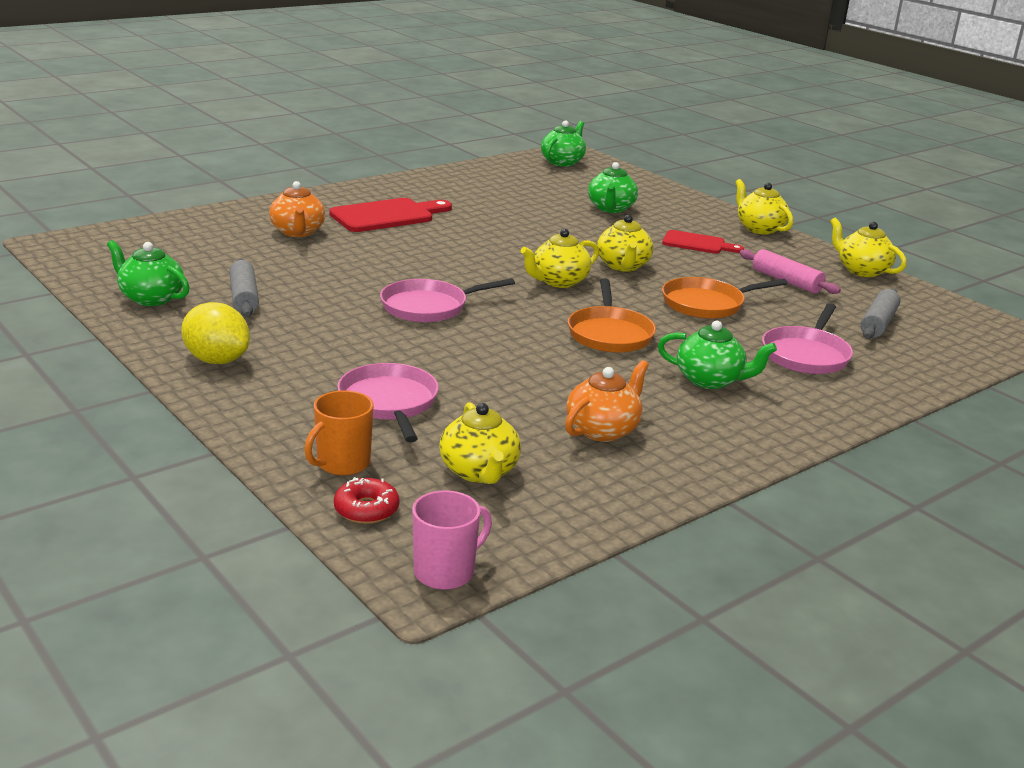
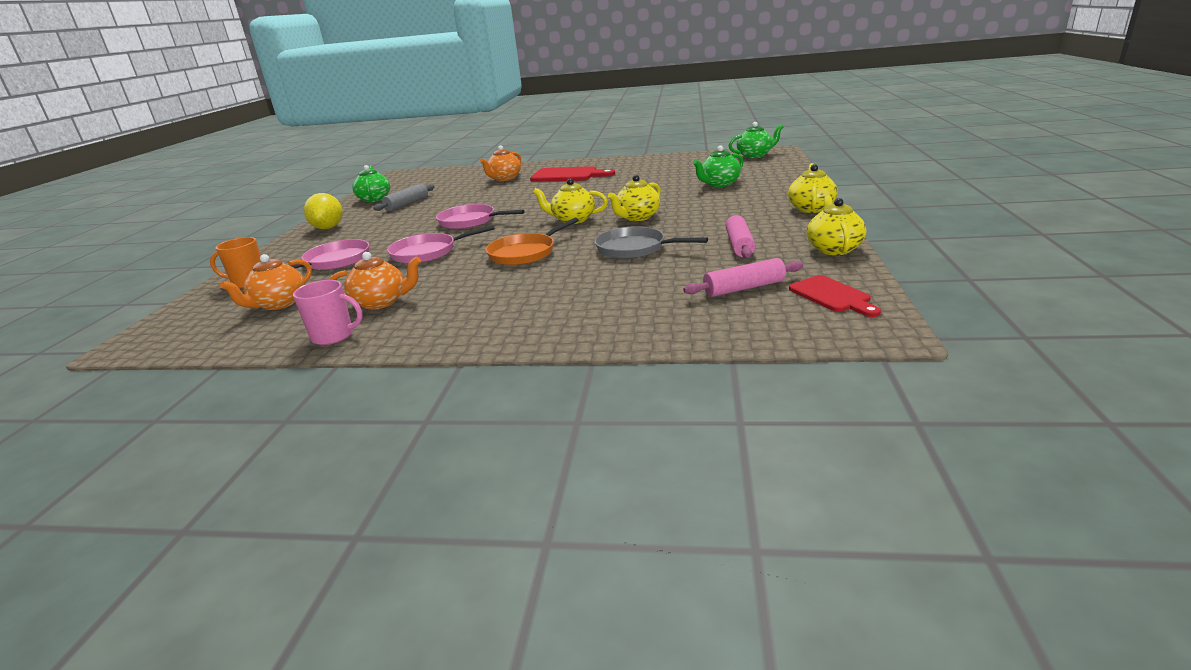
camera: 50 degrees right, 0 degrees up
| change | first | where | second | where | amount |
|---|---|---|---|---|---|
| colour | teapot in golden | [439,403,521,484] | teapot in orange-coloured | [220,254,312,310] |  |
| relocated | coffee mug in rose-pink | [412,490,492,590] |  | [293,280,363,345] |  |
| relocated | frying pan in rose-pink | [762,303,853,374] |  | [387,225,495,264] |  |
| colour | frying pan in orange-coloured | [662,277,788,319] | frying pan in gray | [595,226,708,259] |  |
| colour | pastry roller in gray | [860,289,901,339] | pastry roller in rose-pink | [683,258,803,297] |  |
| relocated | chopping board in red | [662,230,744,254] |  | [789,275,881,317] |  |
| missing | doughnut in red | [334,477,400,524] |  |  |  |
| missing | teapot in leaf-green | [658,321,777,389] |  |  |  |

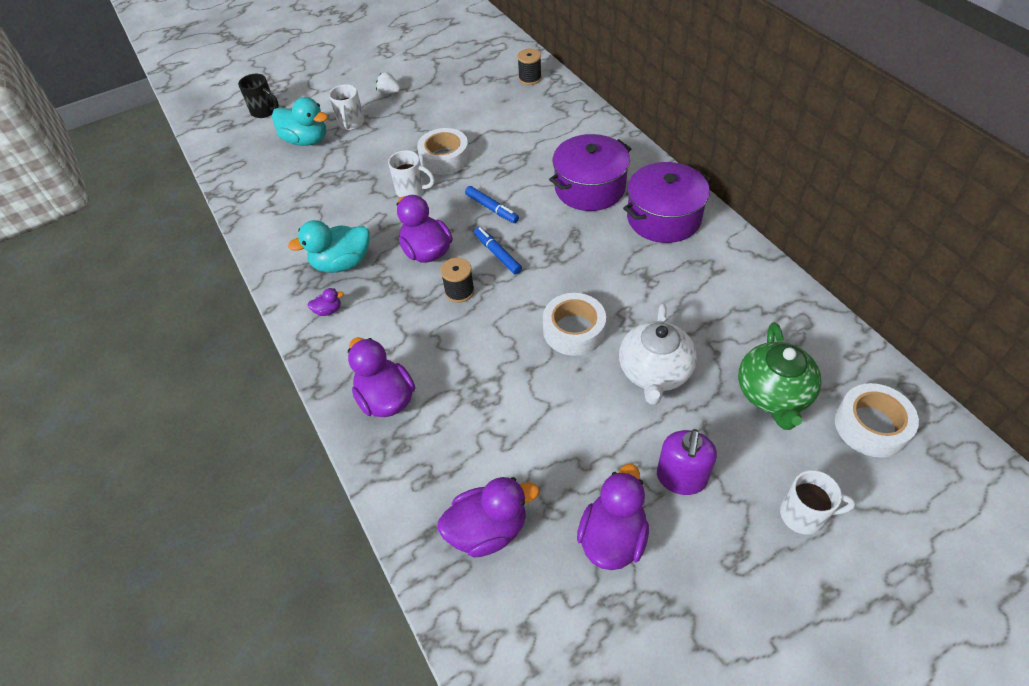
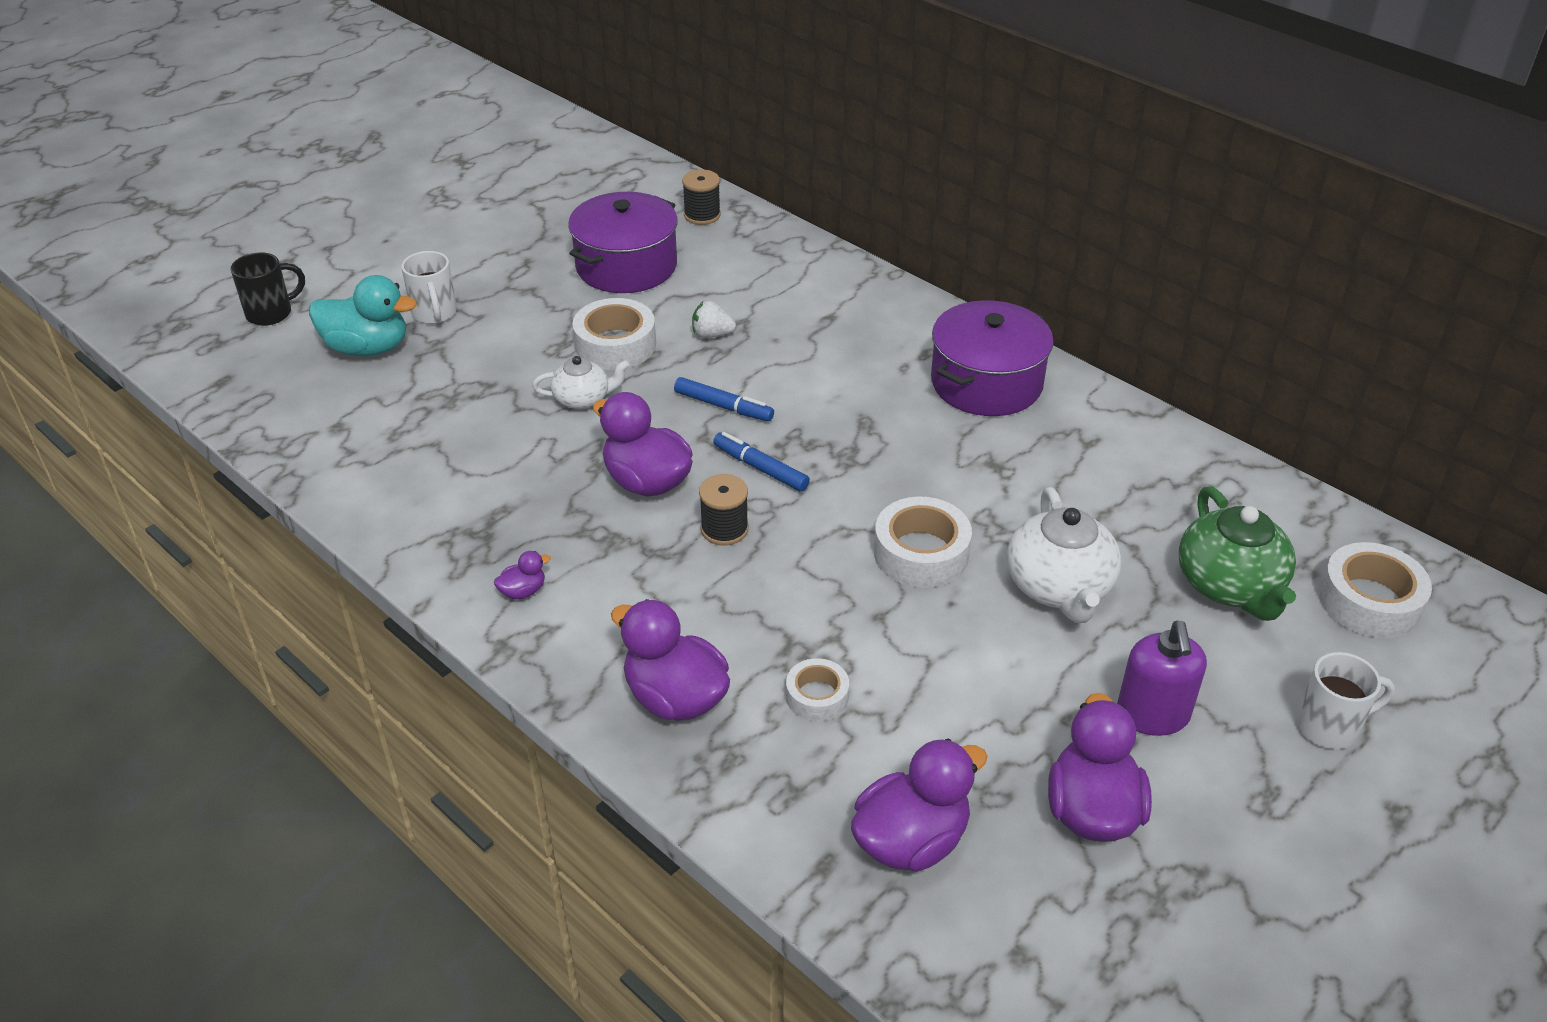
camera: 20 degrees left, 10 degrees down
| change | first | where | second | where | amount |
|---|---|---|---|---|---|
| spun | coffee mug in jet-black | [238,74,279,118] |  | [231,252,305,326] | 45 degrees counterclockwise |
| exchanged | coffee mug in snow-white | [388,150,435,198] | teapot in snow-white | [532,356,629,409] |  |
| relocated | cooking pot in violet | [549,134,632,211] |  | [568,192,678,293] |  |
| relocated | toy strawberry in snow-white | [376,72,401,94] |  | [692,301,736,338] |  |
| appeared |  |  | tape in snow-white | [786,658,849,721] |  |
| missing | rubber duck in aqua | [288,220,370,273] |  |  |  |

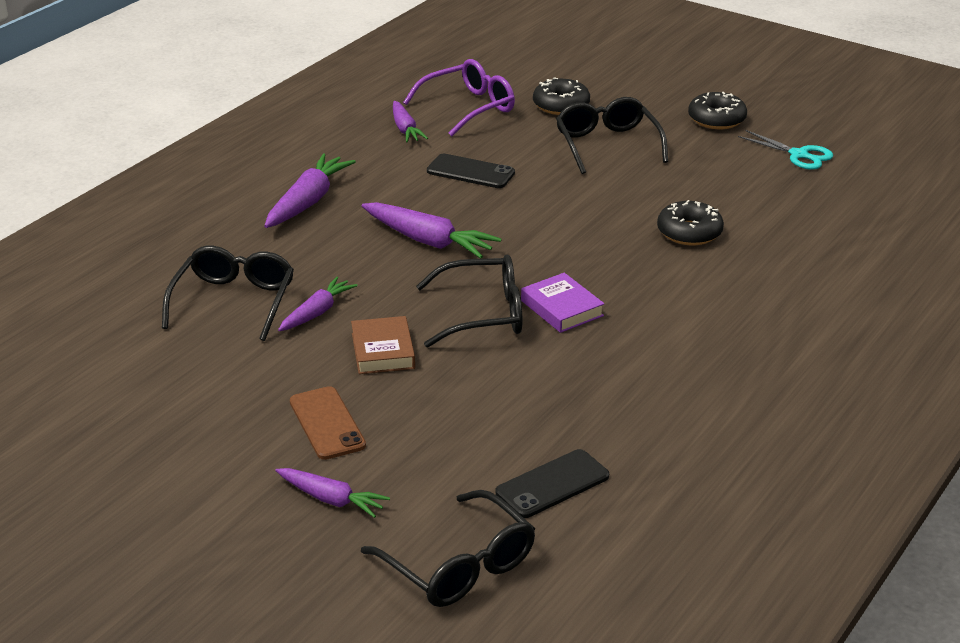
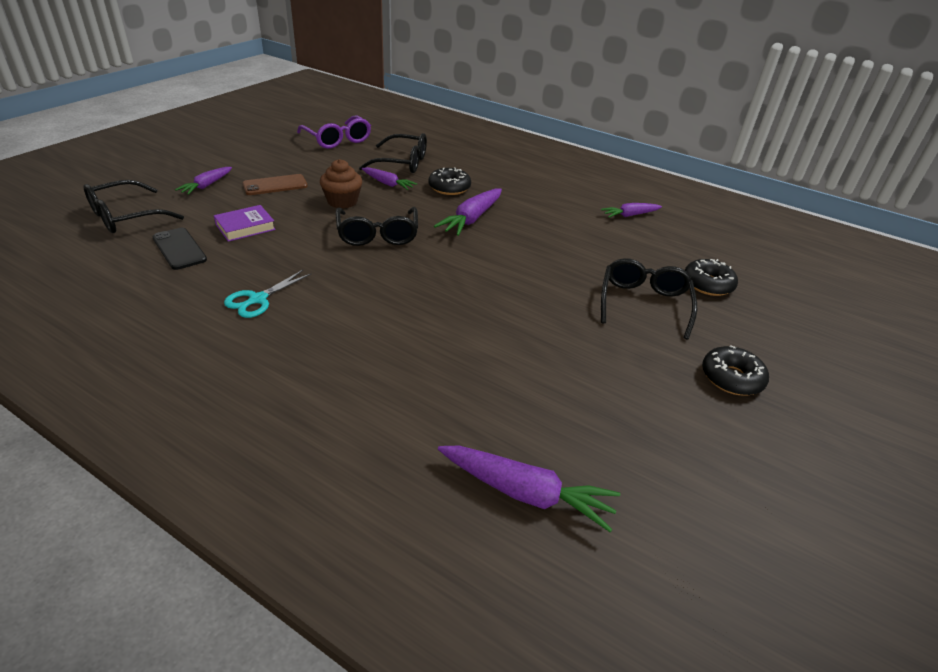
camera: 85 degrees right, 5 degrees up
| change | first | where | second | where | amount |
|---|---|---|---|---|---|
| relocated | hardcover in violet | [521,273,605,333] |  | [214,205,276,242] |  |
| relocated | scissors in aqua | [738,130,833,170] |  | [224,270,312,318] |  |
| relocated | spectacles in violet | [403,59,515,136] |  | [297,115,371,149] |  |
| exchanged | hardcover in dark brown | [351,316,415,374] | cupcake in dark brown | [320,159,362,208] |  |
| relocated | doughnut in jet-black | [657,200,724,245] |  | [429,168,471,195] |  |
| relocated | toy carrot in violet | [264,154,356,228] |  | [438,446,620,532] |  |
| spun | spectacles in jet-black | [556,97,668,174] |  | [601,258,697,339] | 60 degrees counterclockwise |
| missing | smartphone in jet-black | [427,154,515,188] |  |  |  |

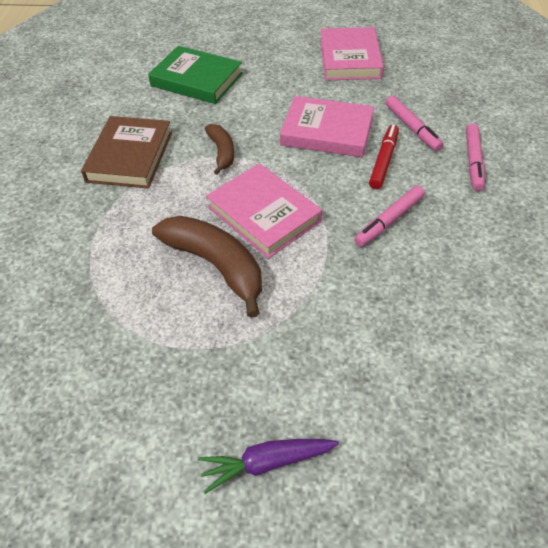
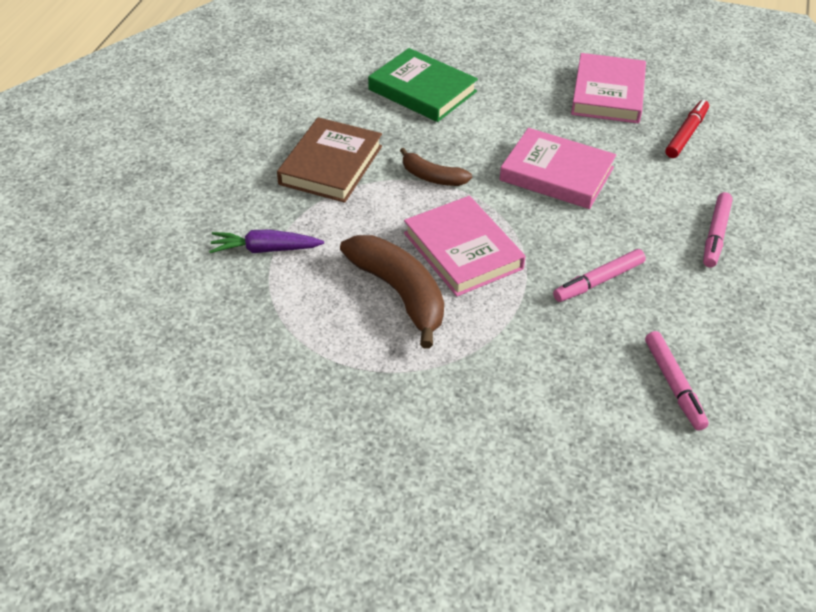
camera: 10 degrees right, 5 degrees down
| change | first | where | second | where | amount |
|---|---|---|---|---|---|
| relocated | toy carrot in violet | [198,439,339,494] |  | [209,230,324,253] |  |
| spun | banana in dark brown | [205,124,234,175] |  | [400,148,472,186] | 120 degrees clockwise |
| relocated | felt pen in rose-pink | [386,96,443,151] |  | [645,331,709,431] |  |
| relocated | felt pen in red | [369,124,399,189] |  | [665,99,709,158] |  |

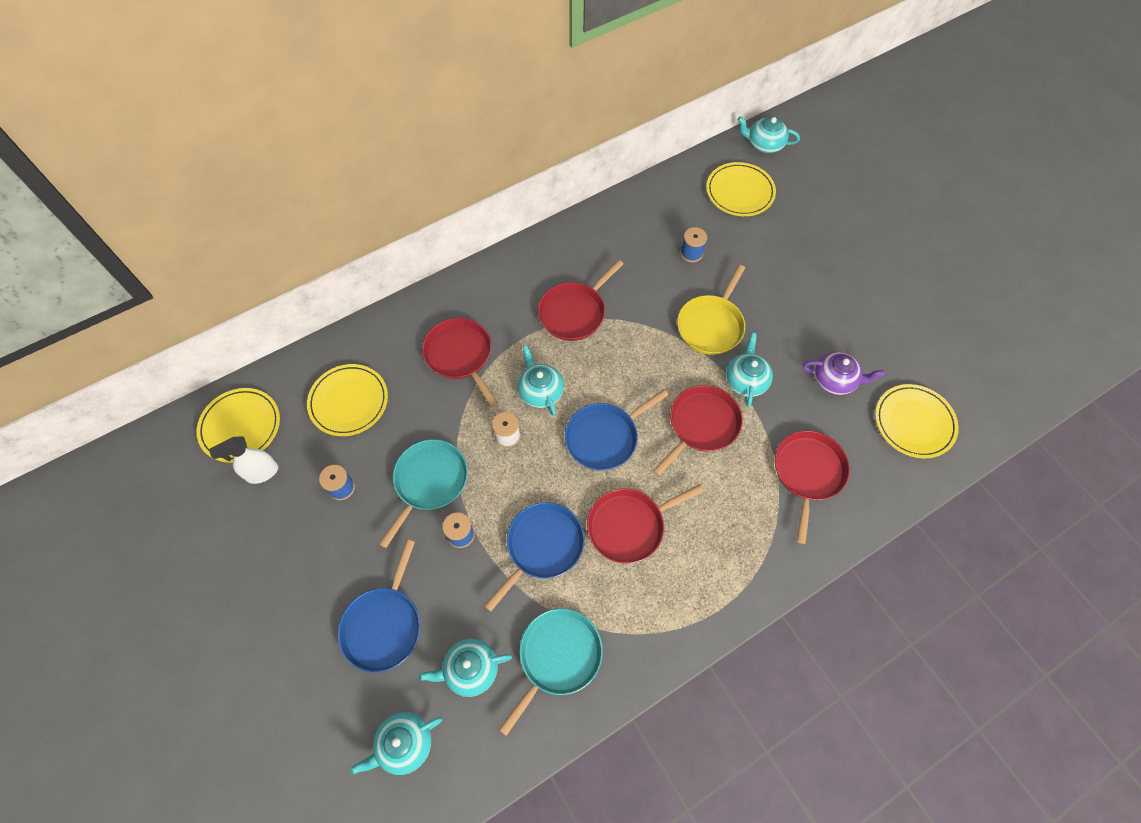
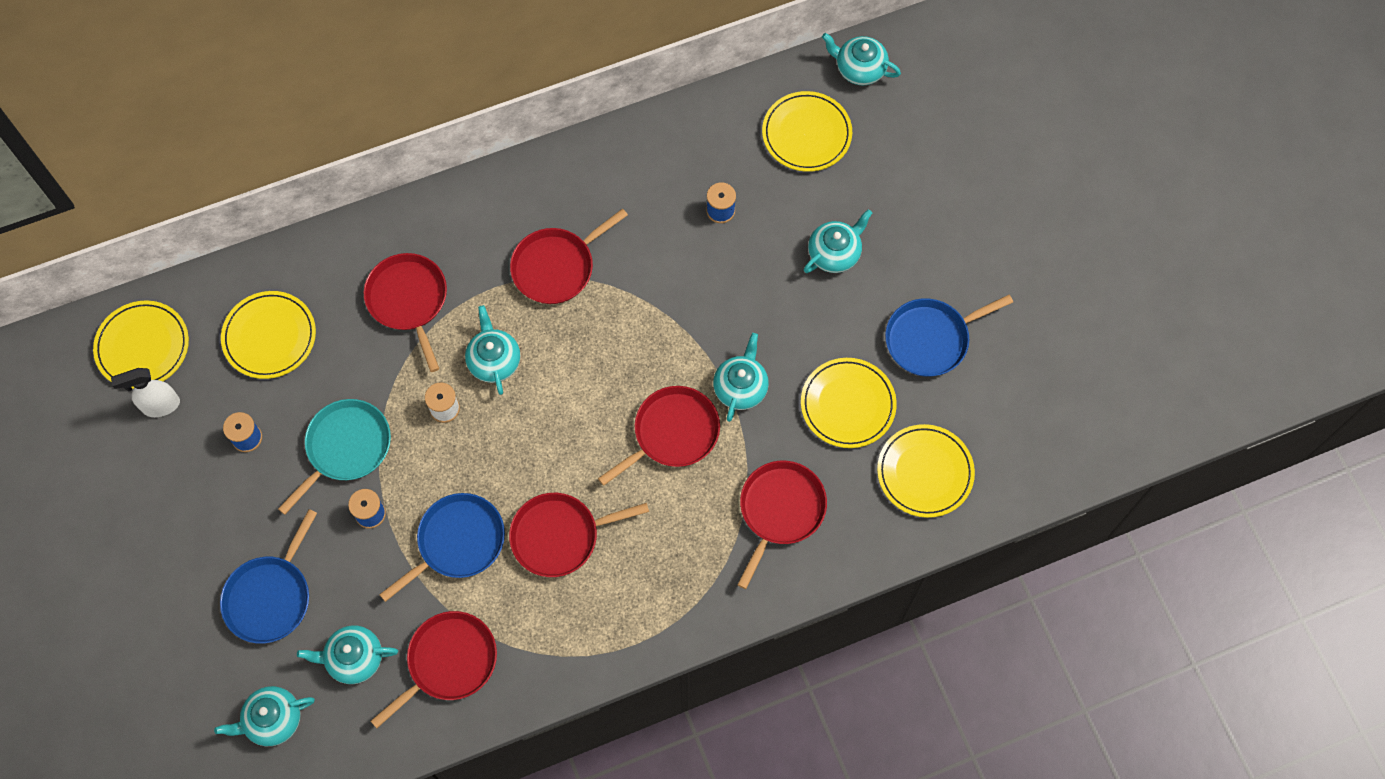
camera: 10 degrees right, 5 degrees up
| change | first | where | second | where | amount |
|---|---|---|---|---|---|
| colour | frying pan in aqua | [499,608,603,736] | frying pan in red | [371,611,497,728] |  |
| exchanged | teapot in violet | [803,351,885,395] | flat dish in golden | [801,358,897,448] |  |
| appeared |  |  | teapot in aqua | [804,209,872,273] |  |
| relocated | frying pan in royal blue | [565,389,669,471] |  | [885,295,1013,377] |  |
| missing | frying pan in golden | [677,265,745,355] |  |  |  |

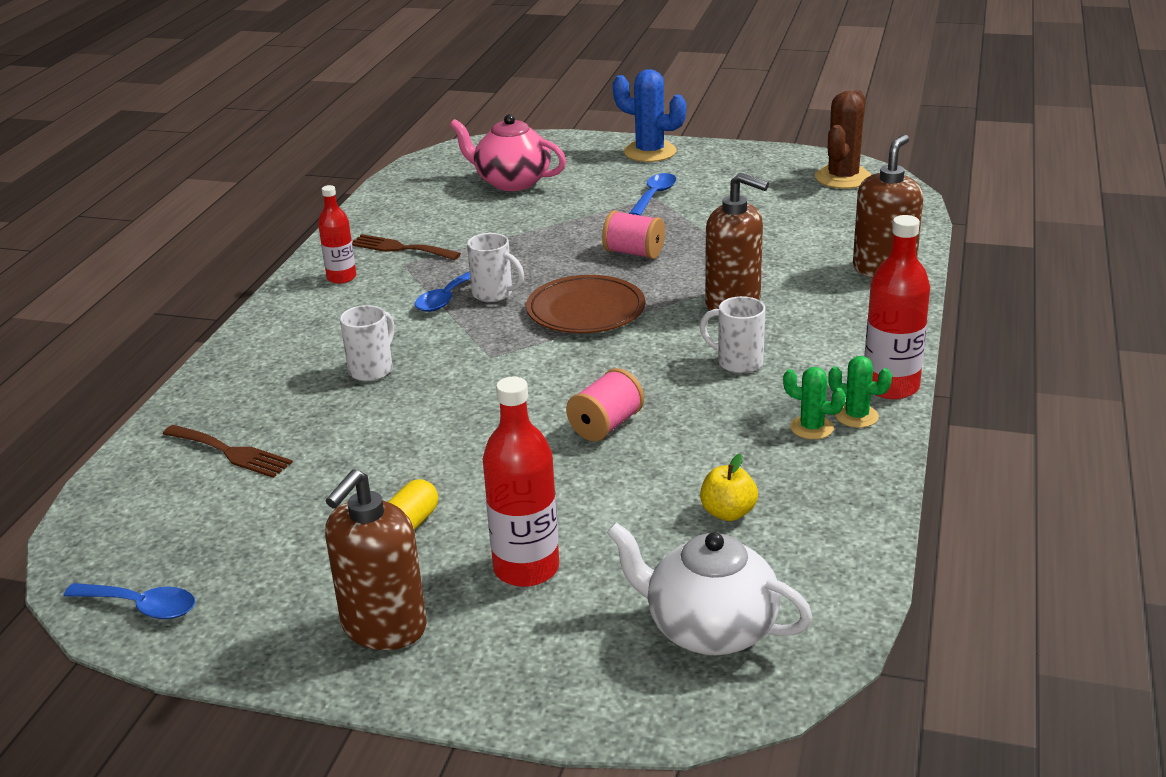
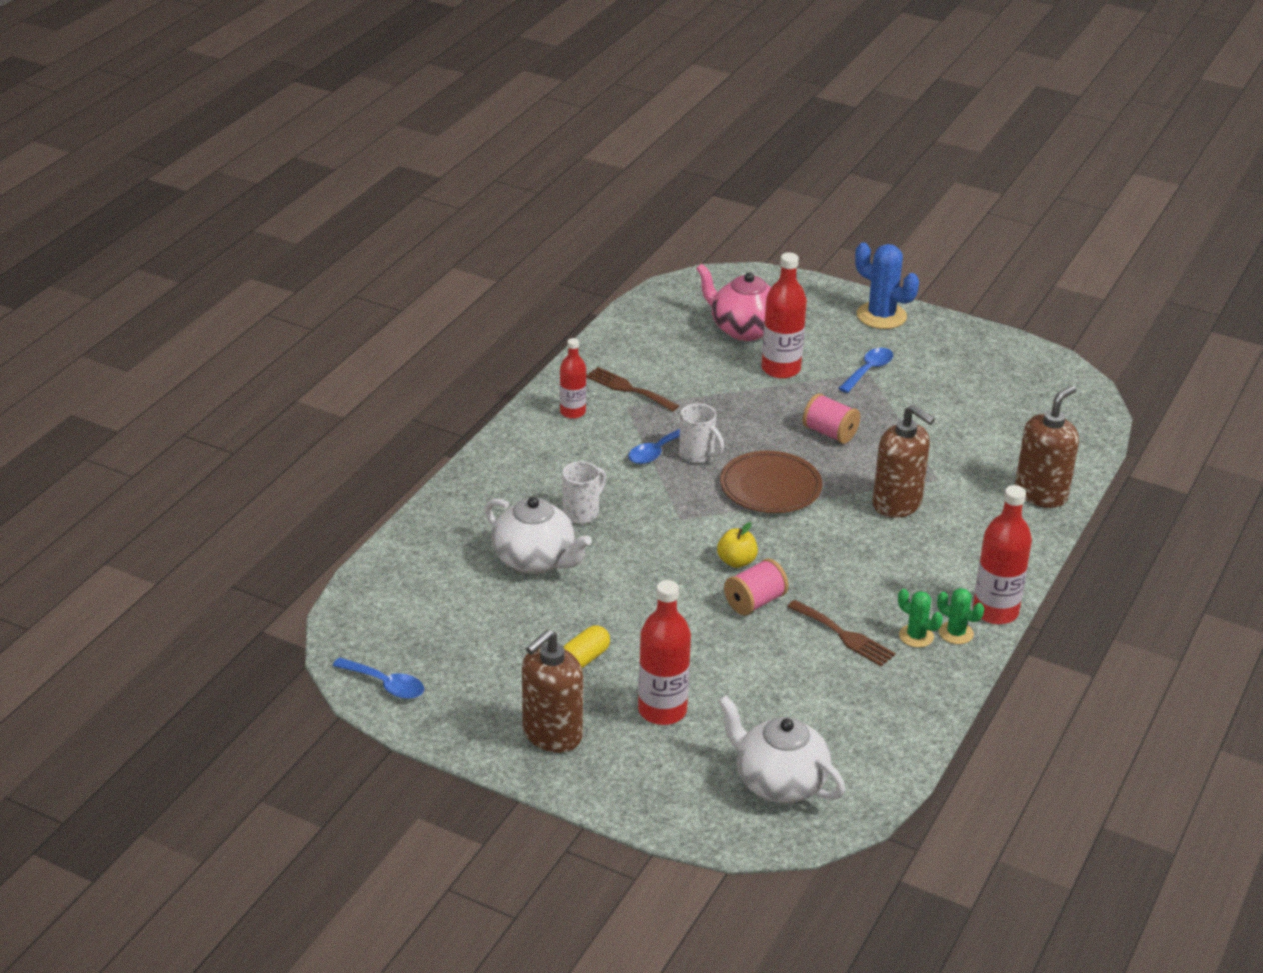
camera: 10 degrees right, 5 degrees up
| change | first | where | second | where | amount |
|---|---|---|---|---|---|
| appeared |  |  | teapot in snow-white | [485,497,592,574] |  |
| relocated | apple in golden | [700,454,758,521] |  | [717,522,758,568] |  |
| appeared |  |  | drink bottle in red | [761,252,807,379] |  |
| relocated | dinner fork in dark brown | [163,425,293,478] |  | [787,600,896,667] |  |
| missing | coffee mug in snow-white | [700,296,765,373] |  |  |  |
| missing | prickly plant in dark brown | [815,90,871,189] |  |  |  |

